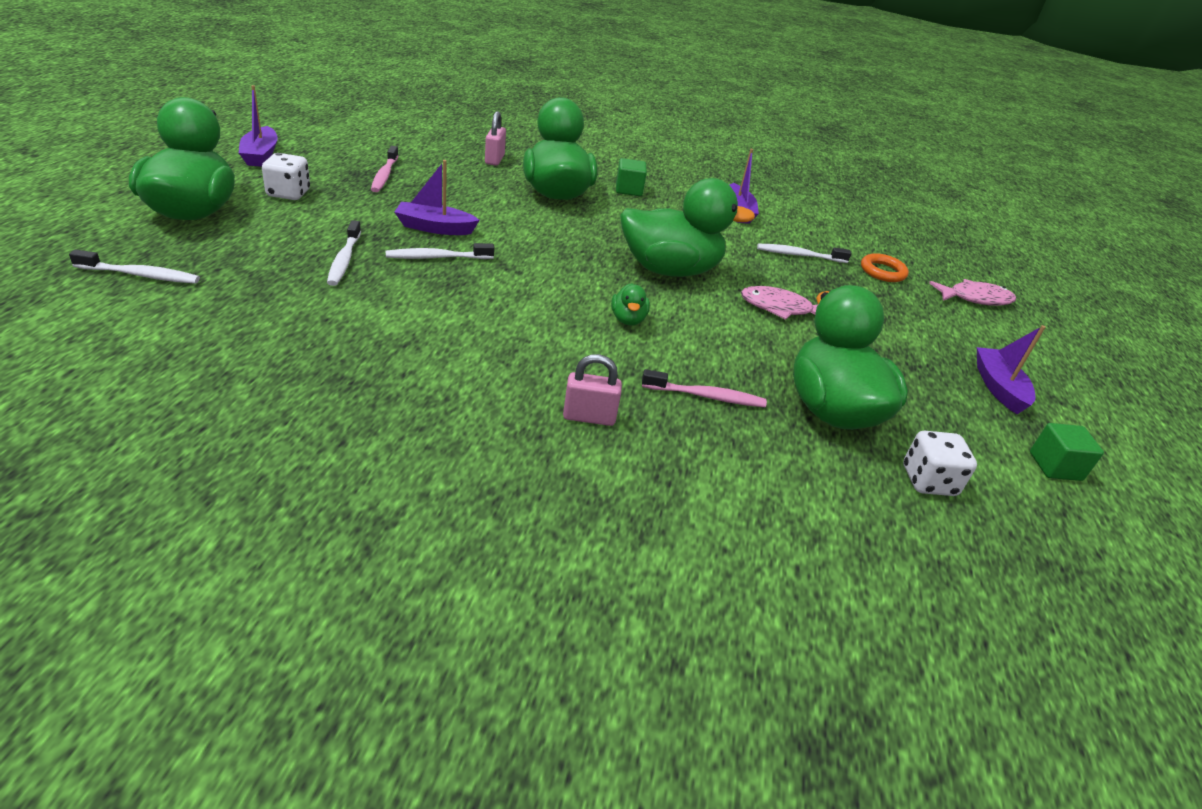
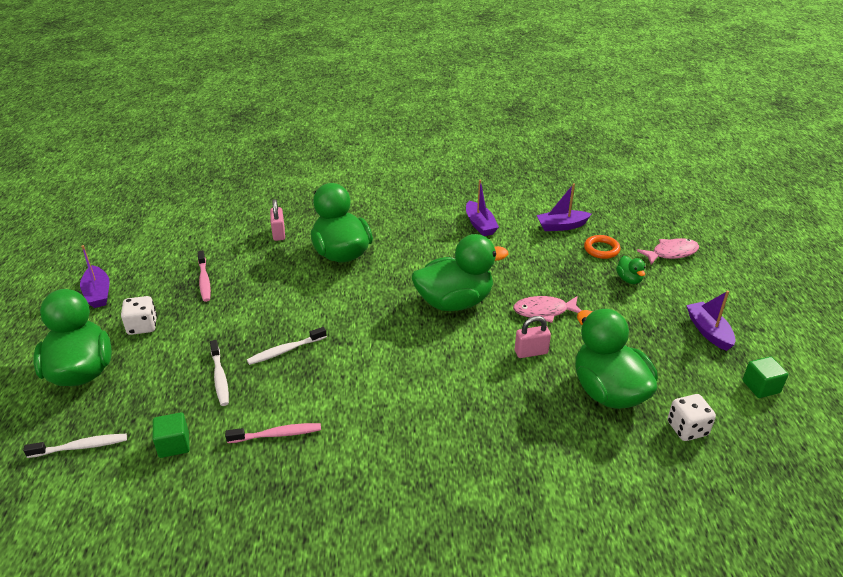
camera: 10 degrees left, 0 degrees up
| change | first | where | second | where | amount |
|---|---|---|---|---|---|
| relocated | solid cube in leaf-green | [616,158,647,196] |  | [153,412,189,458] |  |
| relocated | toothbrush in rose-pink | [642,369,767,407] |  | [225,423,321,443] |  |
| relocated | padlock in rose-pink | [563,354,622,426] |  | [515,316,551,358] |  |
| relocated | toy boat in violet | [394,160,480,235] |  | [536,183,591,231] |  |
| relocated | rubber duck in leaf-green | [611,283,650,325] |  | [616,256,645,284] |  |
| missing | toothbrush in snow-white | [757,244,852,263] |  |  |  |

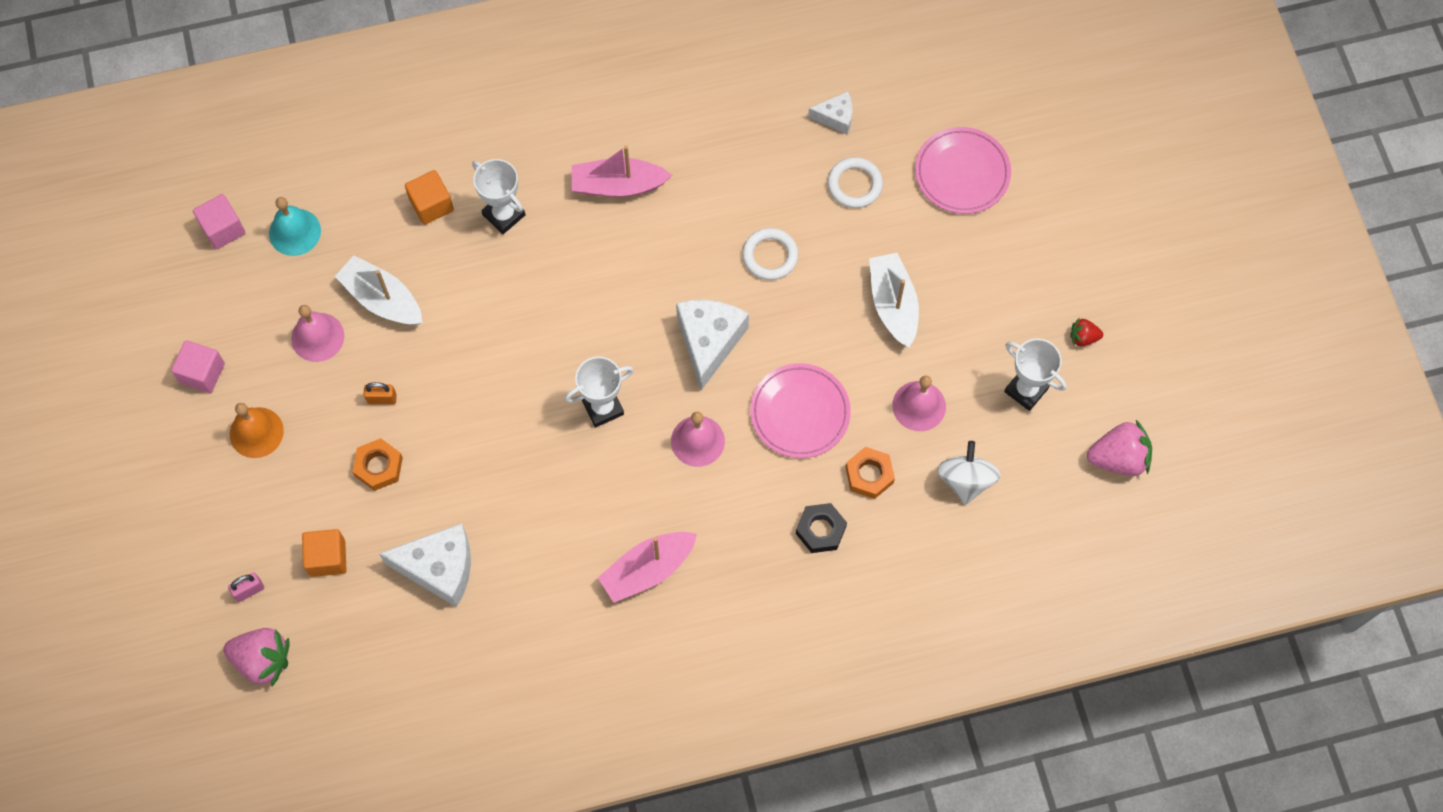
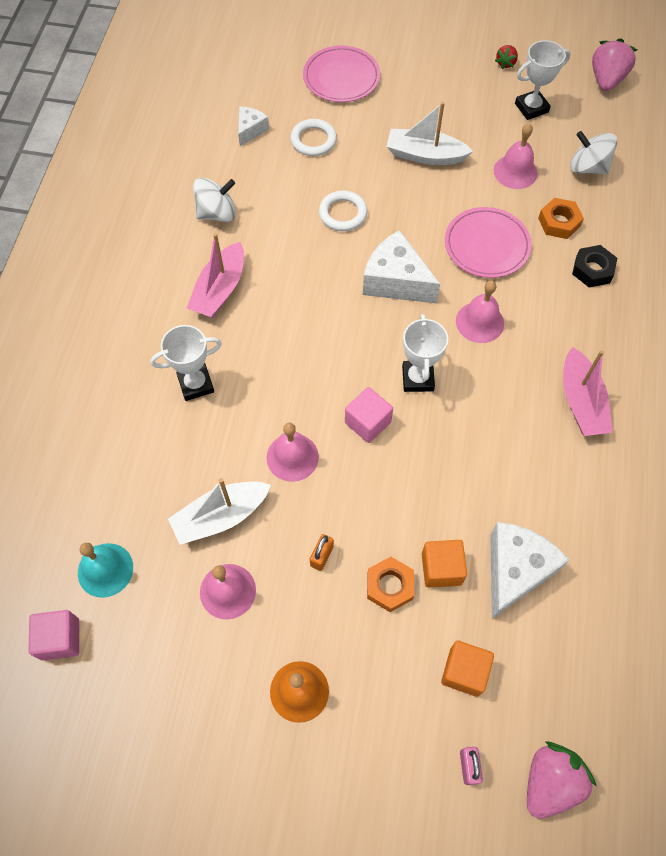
camera: 65 degrees left, 5 degrees down
| change | first | where | second | where | amount |
|---|---|---|---|---|---|
| appeared |  |  | spinning top in snow-white | [193,177,236,222] |  |
| appeared |  |  | hand bell in rose-pink | [266,423,319,482] |  |
| relocated | solid cube in rose-pink | [171,340,225,393] |  | [345,387,393,443] |  |
| relocated | solid cube in orange-coloured | [405,170,454,225] |  | [422,540,467,588] |  |

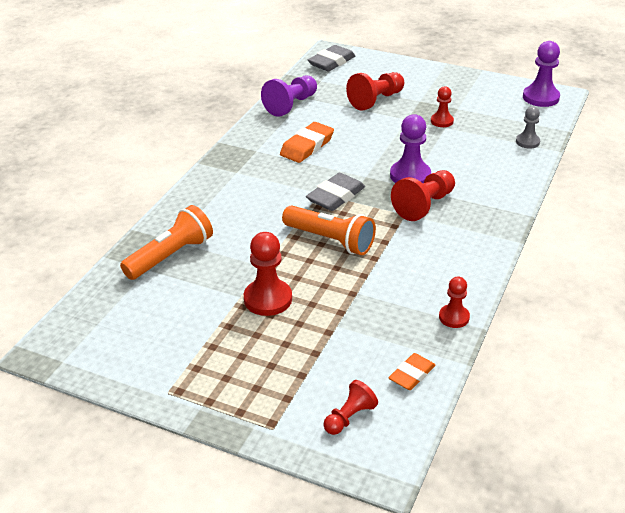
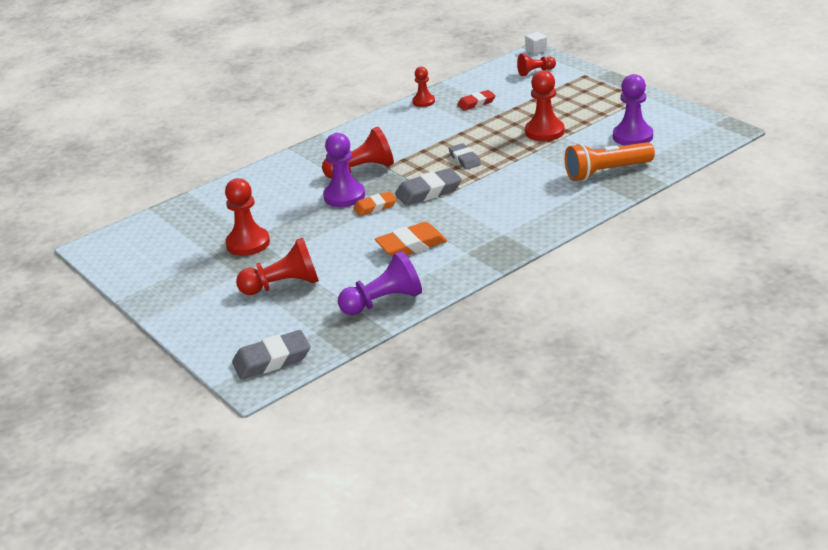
camera: 150 degrees left, 5 degrees down
| change | first | where | second | where | amount |
|---|---|---|---|---|---|
| size | chess pawn in red | [431,86,454,127] |  | [225,178,270,256] | x1.64 |
| relocated | eraser in orange-coloured | [388,353,436,390] |  | [353,191,397,216] |  |
| exchanged | pocket torch in orange-coloured | [282,205,376,255] | eraser in gray | [449,143,481,170] |  |
| appeared |  |  | eraser in red | [457,90,496,111] |  |
| appeared |  |  | solid cube in snow-white | [525,32,547,55] |  |
| relocated | chess pawn in violet | [523,41,560,107] |  | [613,74,653,146] |  |
| missing | chess pawn in gray | [516,106,540,148] |  |  |  |

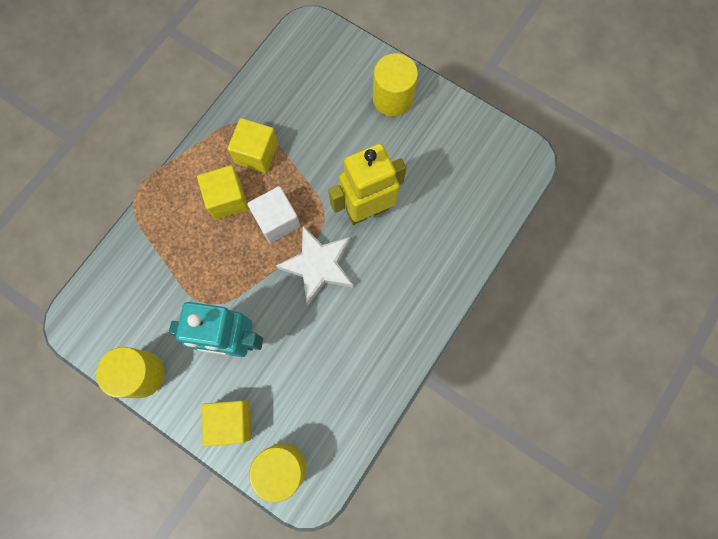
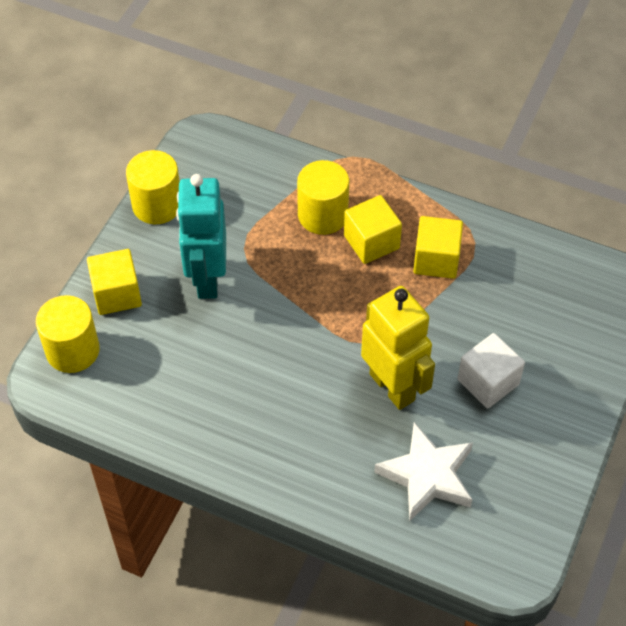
camera: 80 degrees right, 20 degrees down
| change | first | where | second | where | amount |
|---|---|---|---|---|---|
| relocated | cylinder in golden | [373,54,418,116] |  | [297,160,349,235] |  |
| relocated | star in snow-white | [276,226,353,305] |  | [374,422,473,522] |  |
| relocated | solid cube in snow-white | [247,186,301,243] |  | [457,333,525,408] |  |

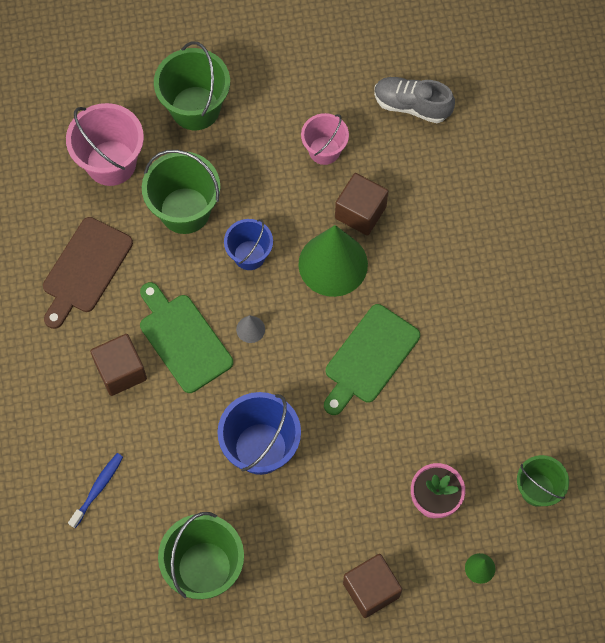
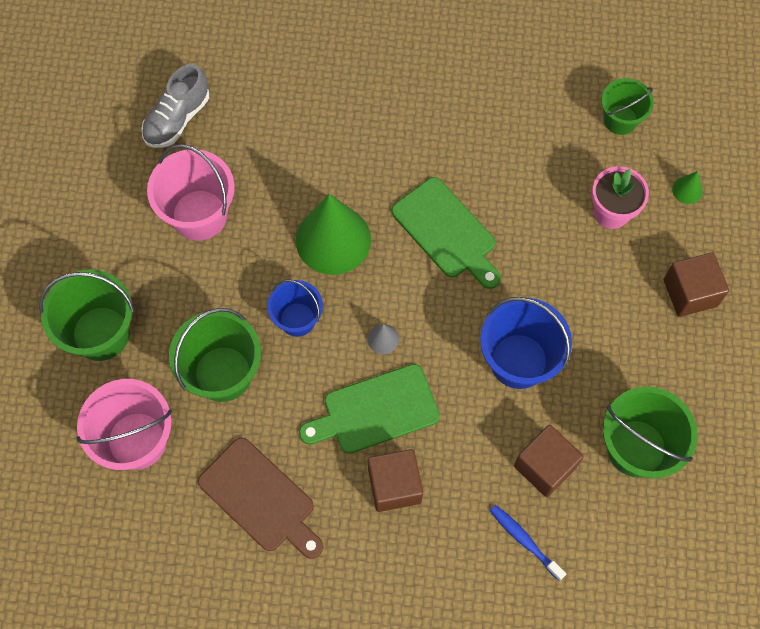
camera: 75 degrees left, 0 degrees up
| change | first | where | second | where | amount |
|---|---|---|---|---|---|
| size | bucket in rose-pink | [301,113,349,165] |  | [147,144,235,241] | x1.59 |
| relocated | solid cube in dark brown | [335,173,388,236] |  | [514,425,584,497] |  |

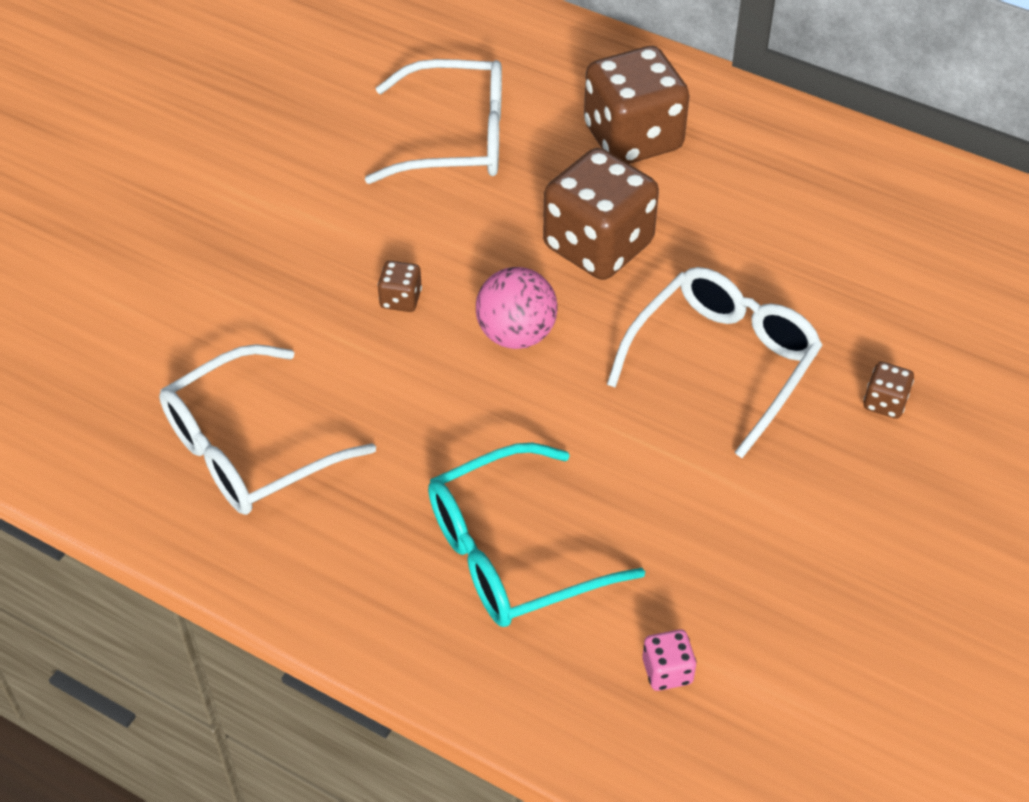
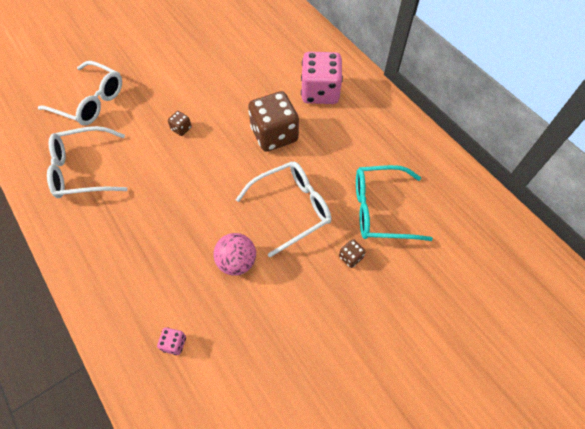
camera: 25 degrees right, 10 degrees up
| change | first | where | second | where | amount |
|---|---|---|---|---|---|
| relocated | spectacles in snow-white | [365,59,502,184] |  | [38,61,122,126] |  |
| relocated | ball in rose-pink | [476,267,558,349] |  | [213,233,256,275] |  |
| colour | dice in dark brown | [584,46,690,164] | dice in rose-pink | [301,52,343,104] |  |
| relocated | spectacles in aqua | [428,443,645,627] |  | [356,165,433,241] |  |

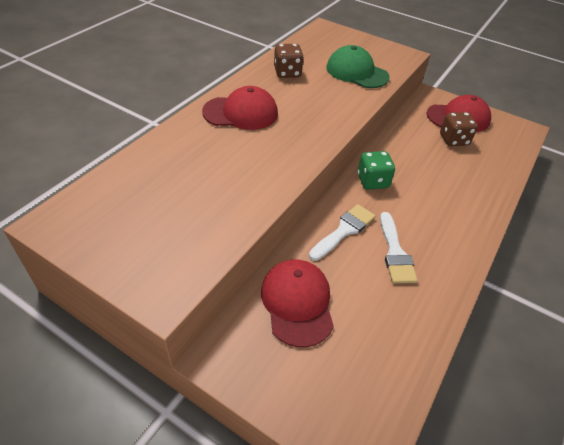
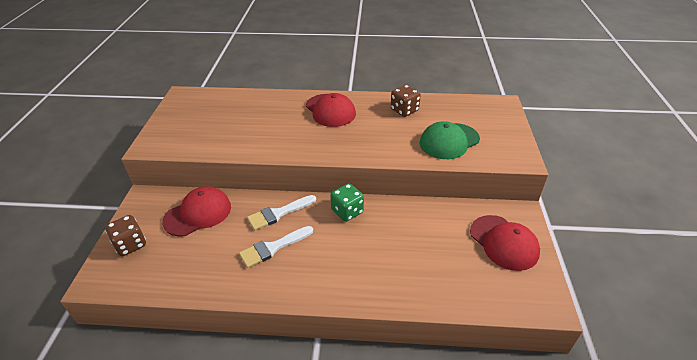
camera: 65 degrees right, 5 degrees down
| change | first | where | second | where | amount |
|---|---|---|---|---|---|
| relocated | dice in dark brown | [440,112,478,146] |  | [105,215,146,256] |  |
| spun | brush in snow-white | [309,204,375,261] |  | [247,195,316,230] | 135 degrees clockwise |
| spun | peaked cap in leaf-green | [326,45,390,88] |  | [420,121,480,159] | 135 degrees counterclockwise |

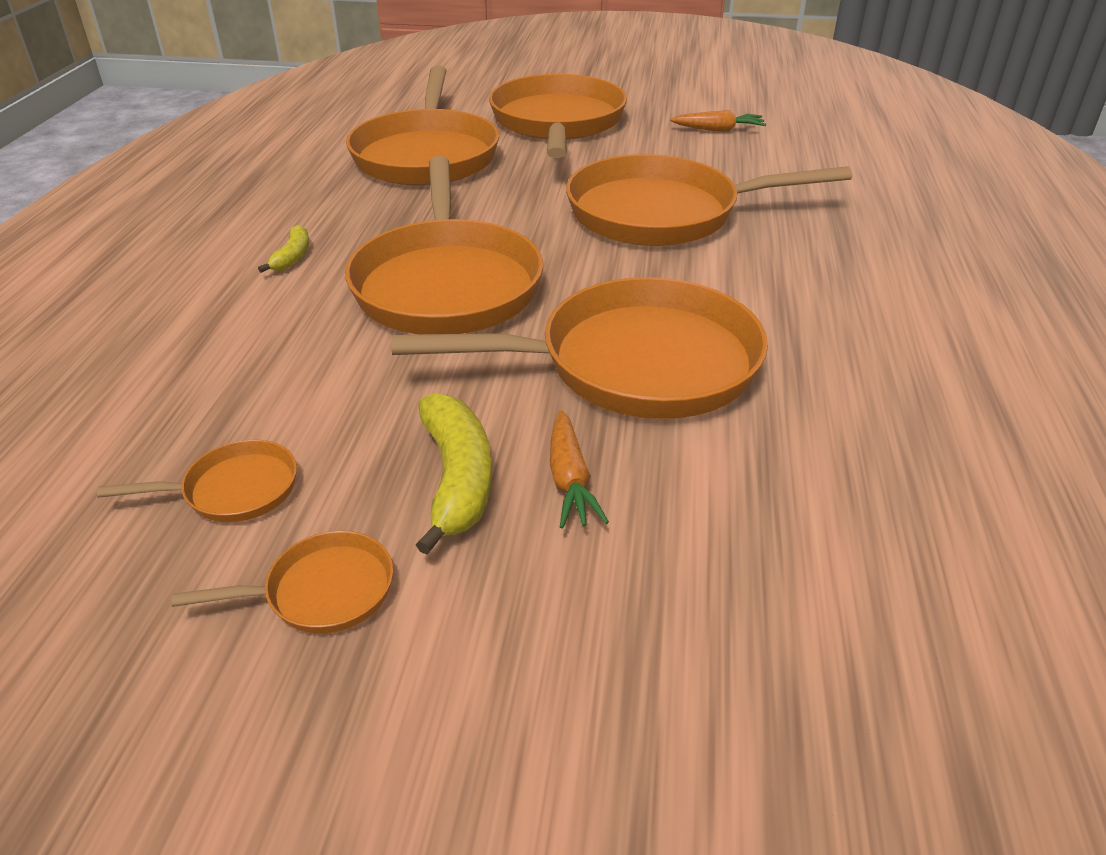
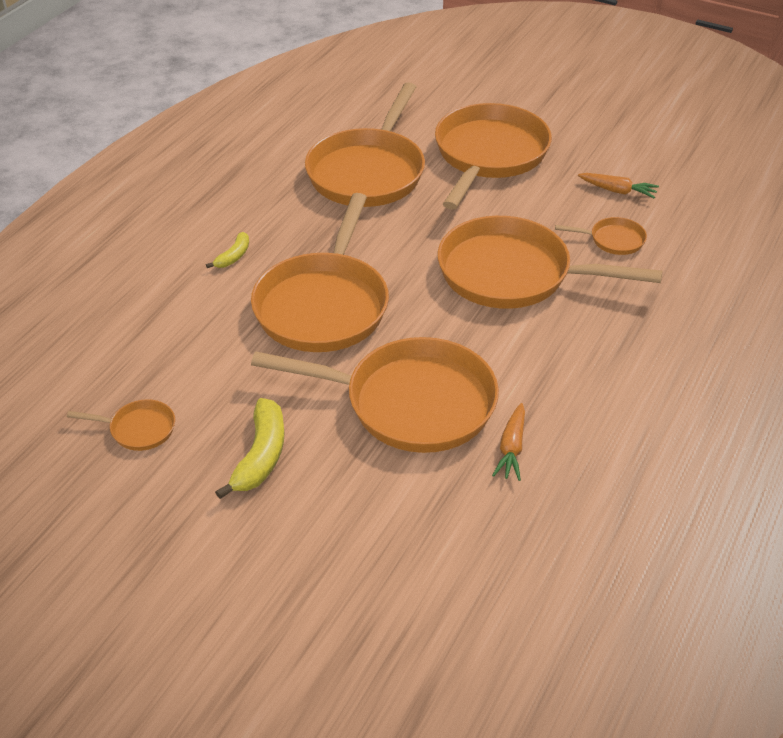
camera: 20 degrees right, 5 degrees up
| change | first | where | second | where | amount |
|---|---|---|---|---|---|
| relocated | toy carrot in orange-coloured | [550,410,609,529] |  | [492,403,525,481] |  |
| relocated | frying pan in orange-coloured | [171,531,393,634] |  | [555,217,647,255] |  |

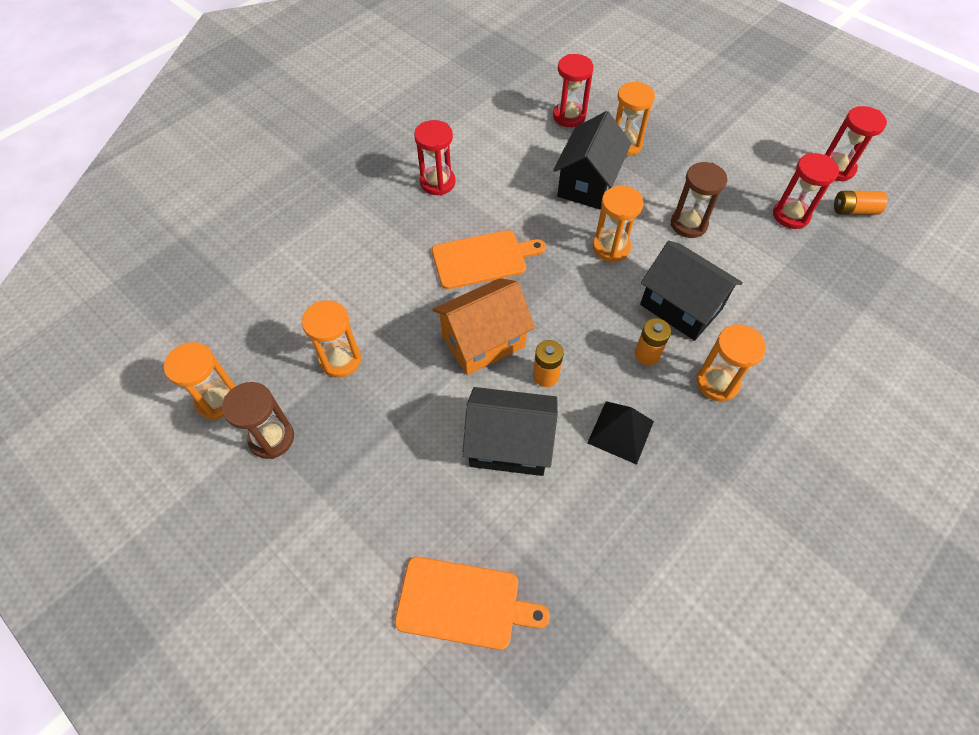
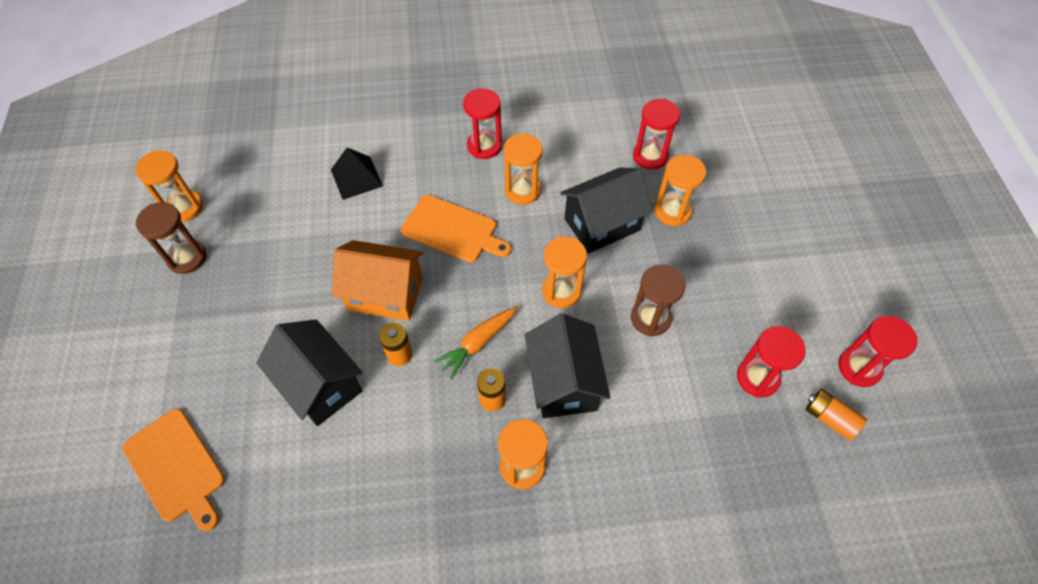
camera: 40 degrees right, 0 degrees up
| change | first | where | second | where | amount |
|---|---|---|---|---|---|
| relocated | solid pyramid in jet-black | [587,401,654,465] |  | [331,148,383,200] |  |
| appeared |  |  | toy carrot in orange-coloured | [434,307,517,379] |  |
| relocated | hourglass in orange-coloured | [302,300,361,378] |  | [503,133,543,205] |  |

